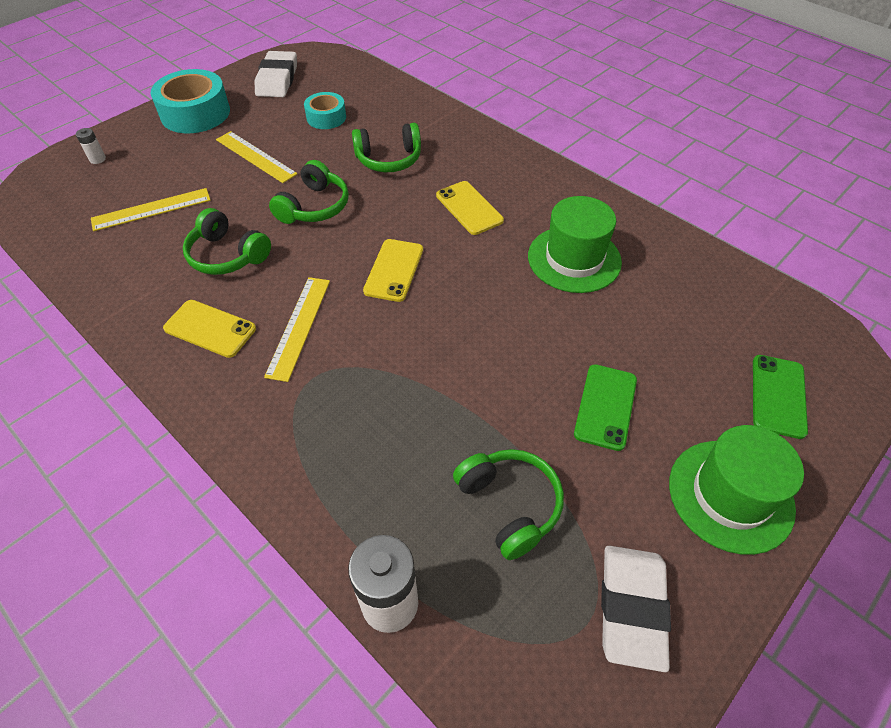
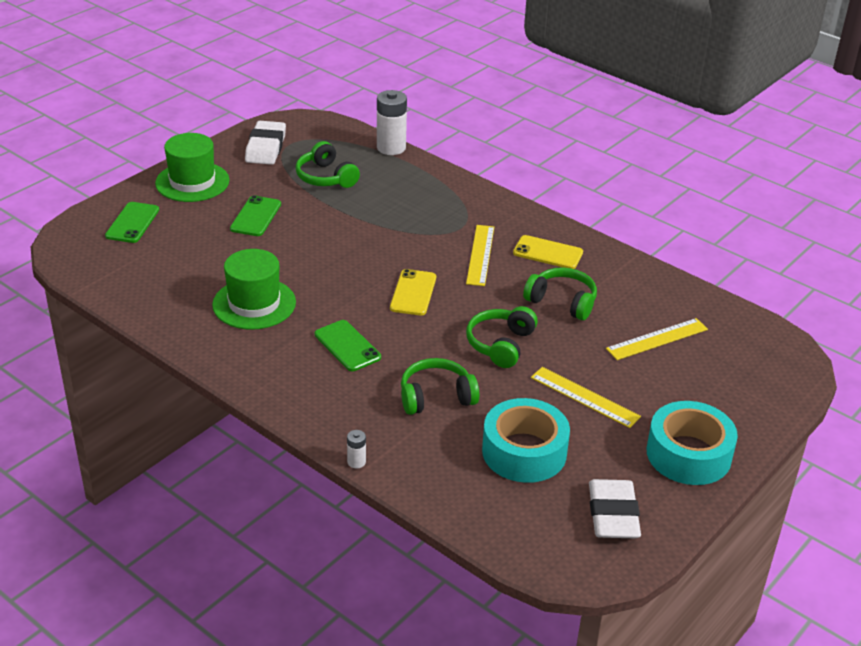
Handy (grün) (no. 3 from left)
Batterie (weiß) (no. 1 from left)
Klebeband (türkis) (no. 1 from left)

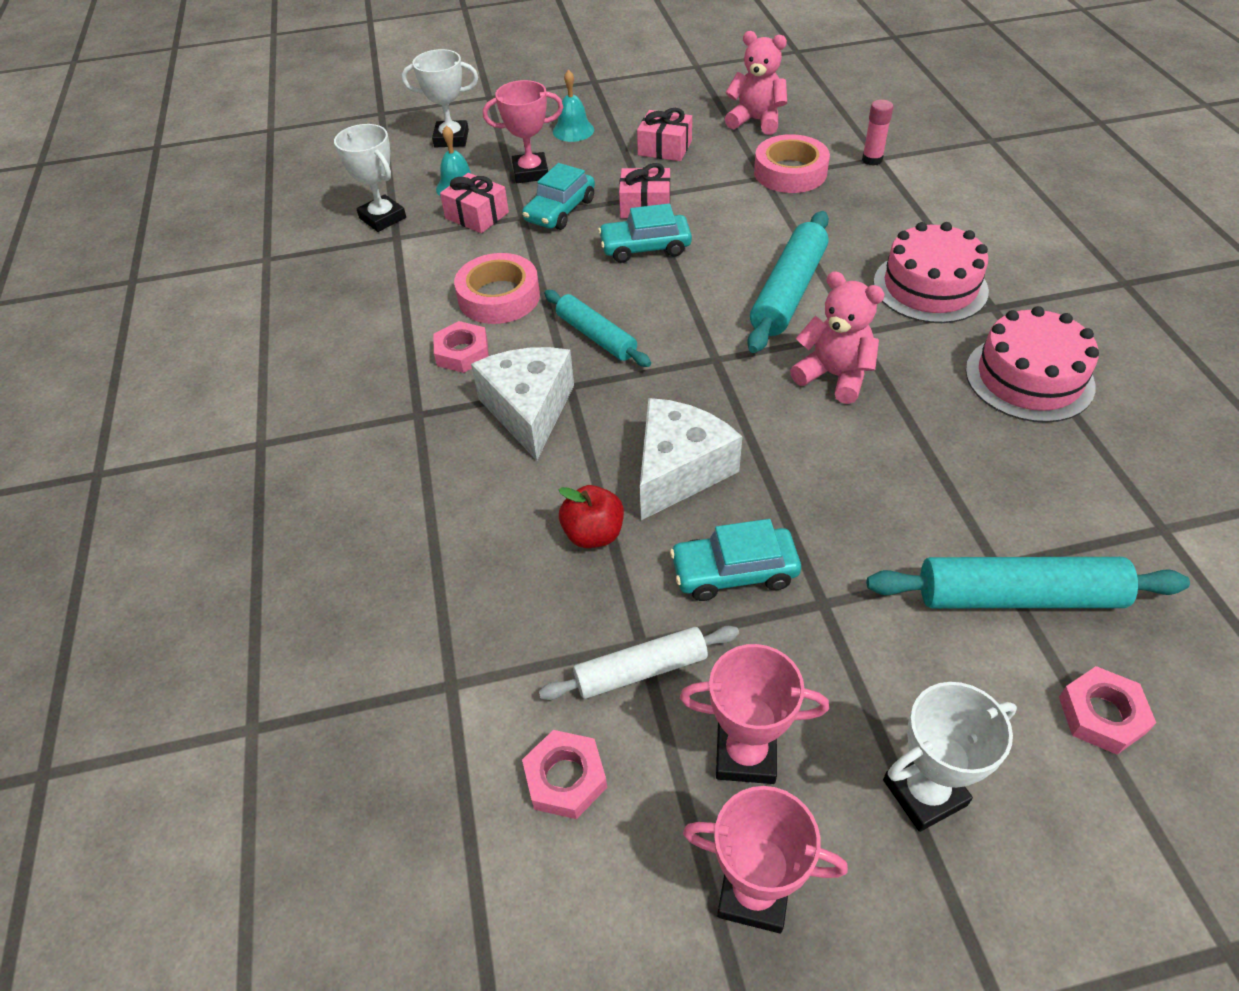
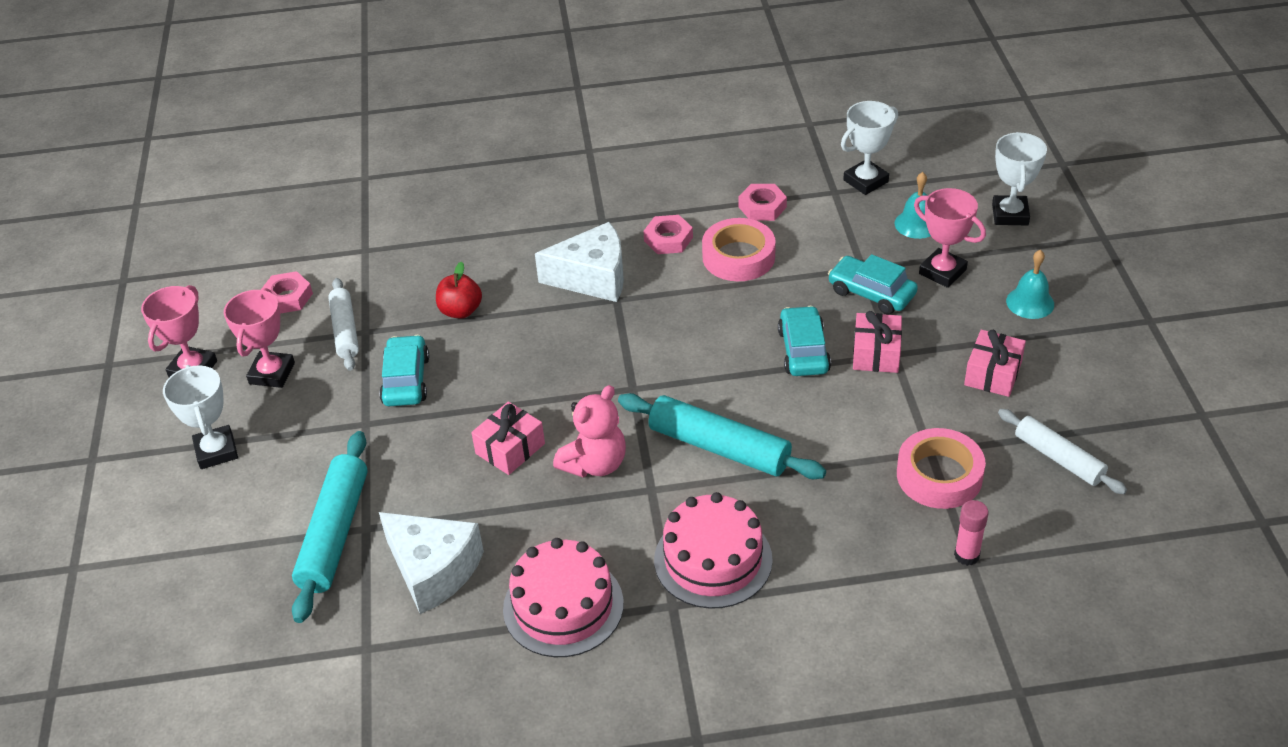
Käse (weiß) (no. 1 from left)
Geschenk (rosa) (no. 1 from left)
Sechskantmutter (rosa) (no. 3 from left)
Pokal (rosa) (no. 3 from left)
Nudelholz (weiß) (no. 2 from left)
Nudelholz (türkis) (no. 1 from left in the first image)

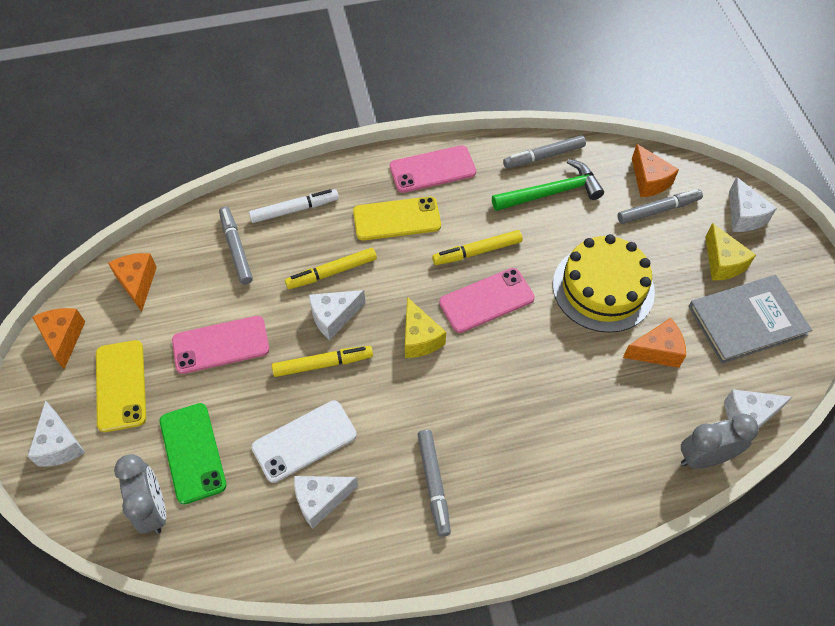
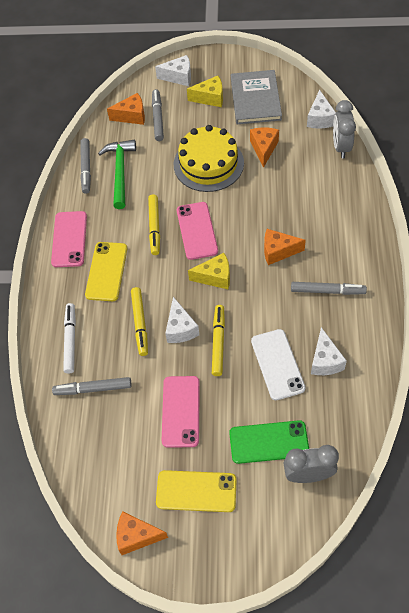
Käse (orange) (no. 4 from left)
Käse (weiß) (no. 1 from left in the first image)

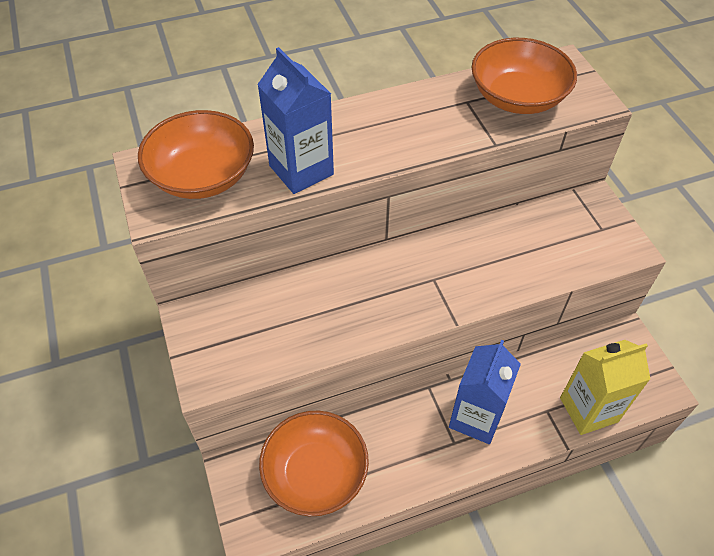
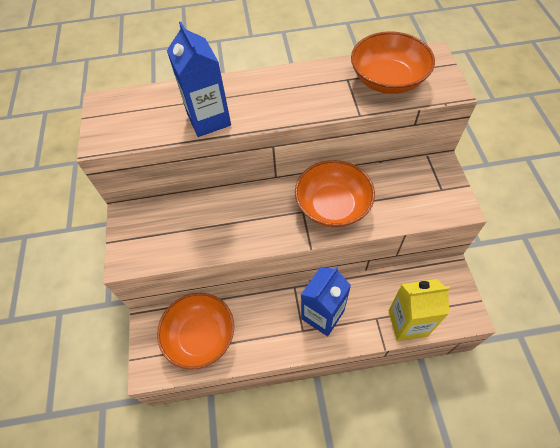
Schüssel (orange) (no. 2 from left)

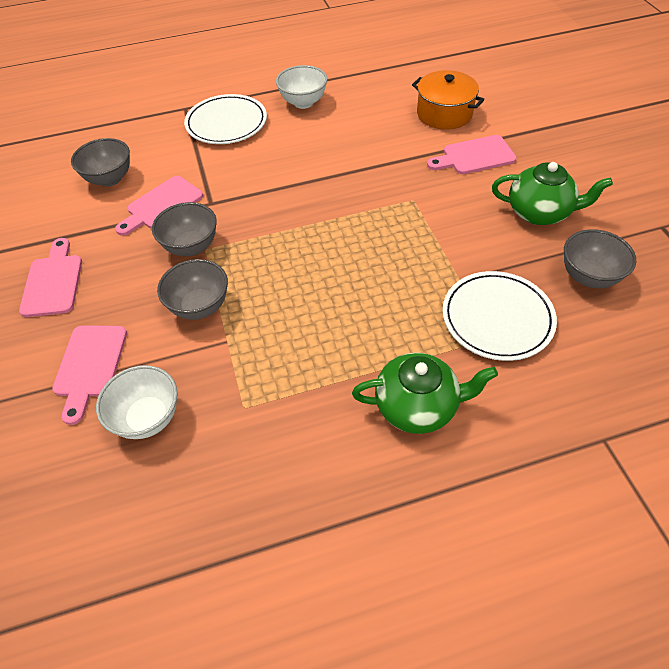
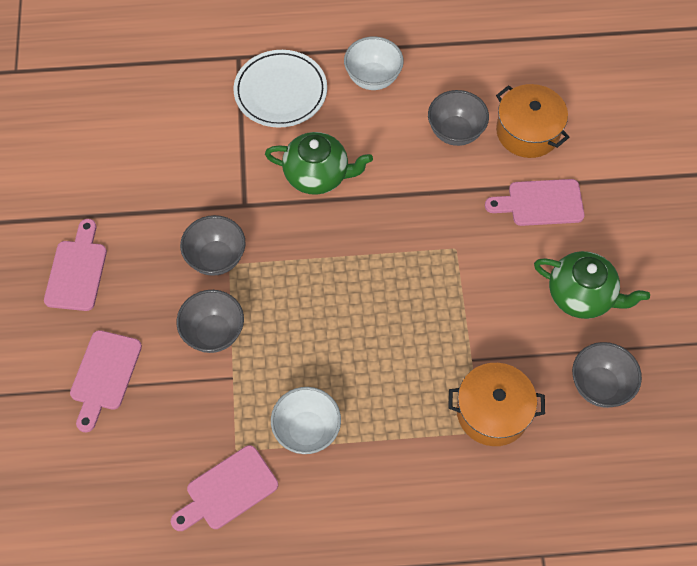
Schneidebrett (rosa) (no. 3 from left)
Teekanne (grün) (no. 1 from left)
Schüssel (weiß) (no. 1 from left)
Schüssel (grau) (no. 3 from left)
Kochtopf (orange) (no. 1 from left)

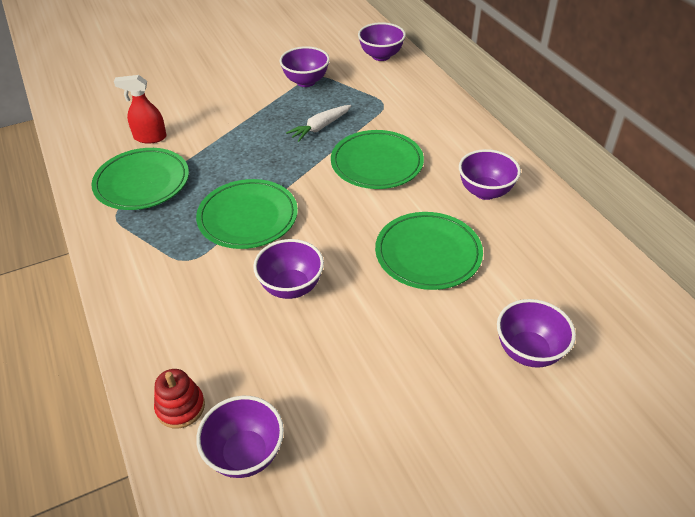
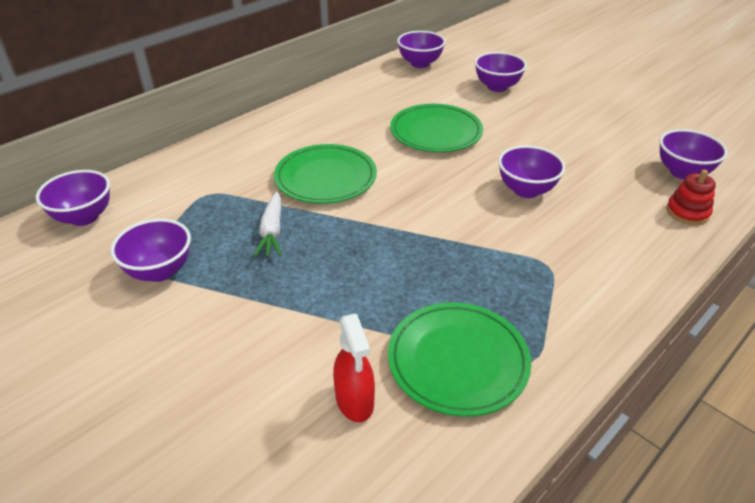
Karotte (weiß)
Schüssel (lila) (no. 3 from left)
Teller (grün) (no. 2 from left in the first image)

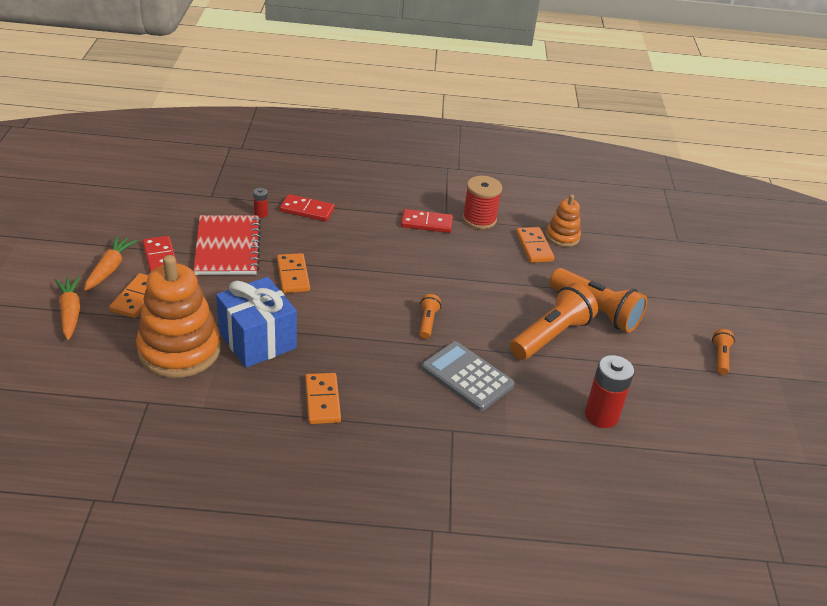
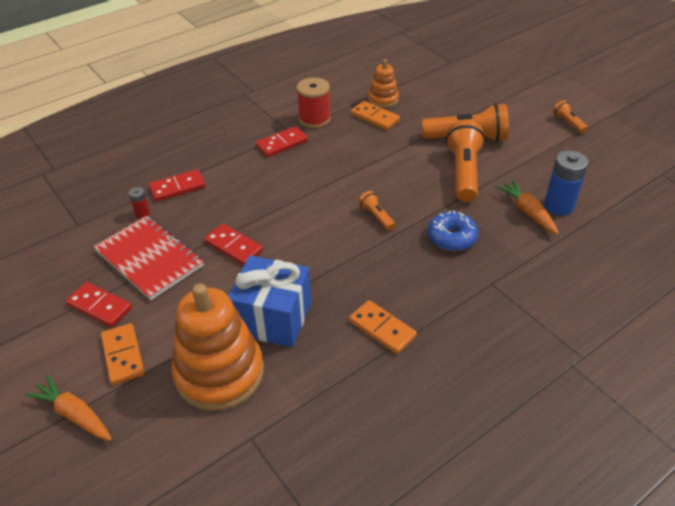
Dominostein (rot) (no. 3 from left)
Donut (blau)
Karotte (orange) (no. 2 from left)
Batterie (blau)

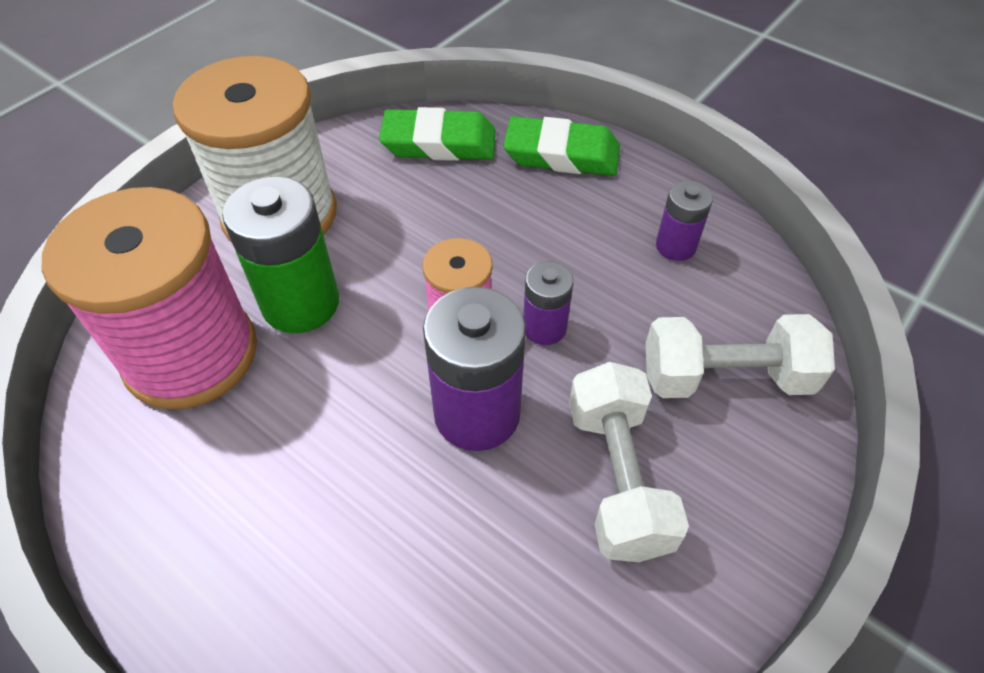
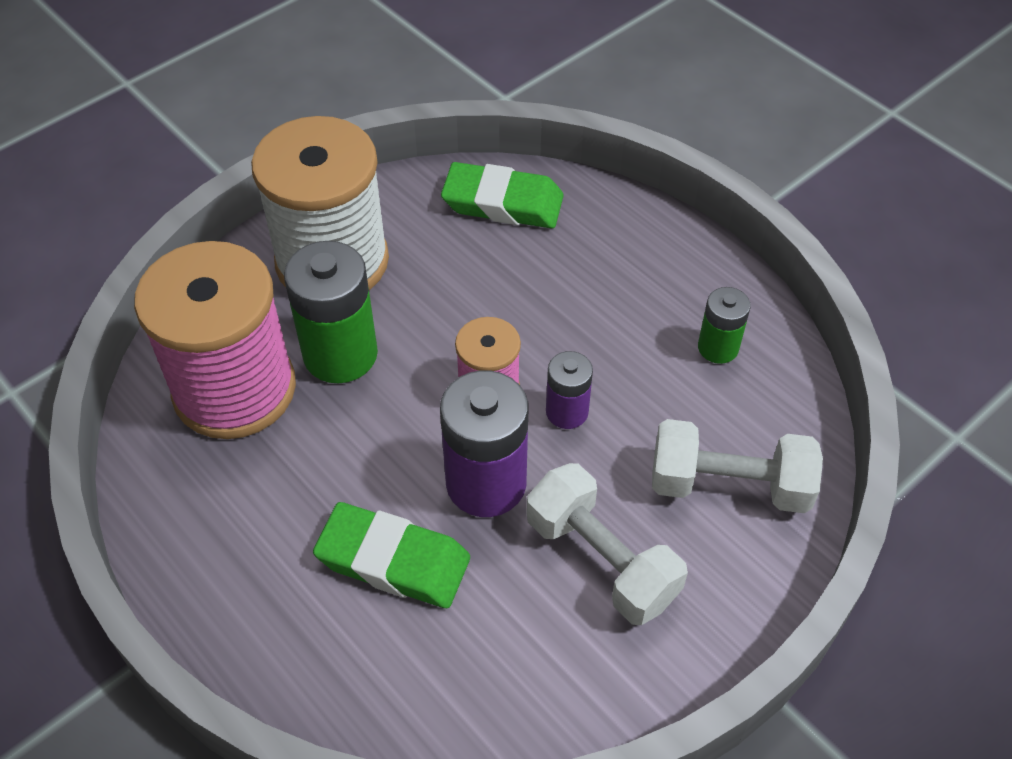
Radiergummi (grün) (no. 1 from left)
Hantel (weiß) (no. 1 from left)
Batterie (grün) (no. 2 from left)

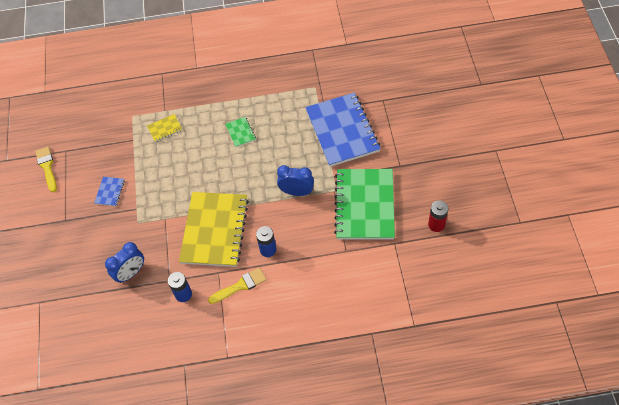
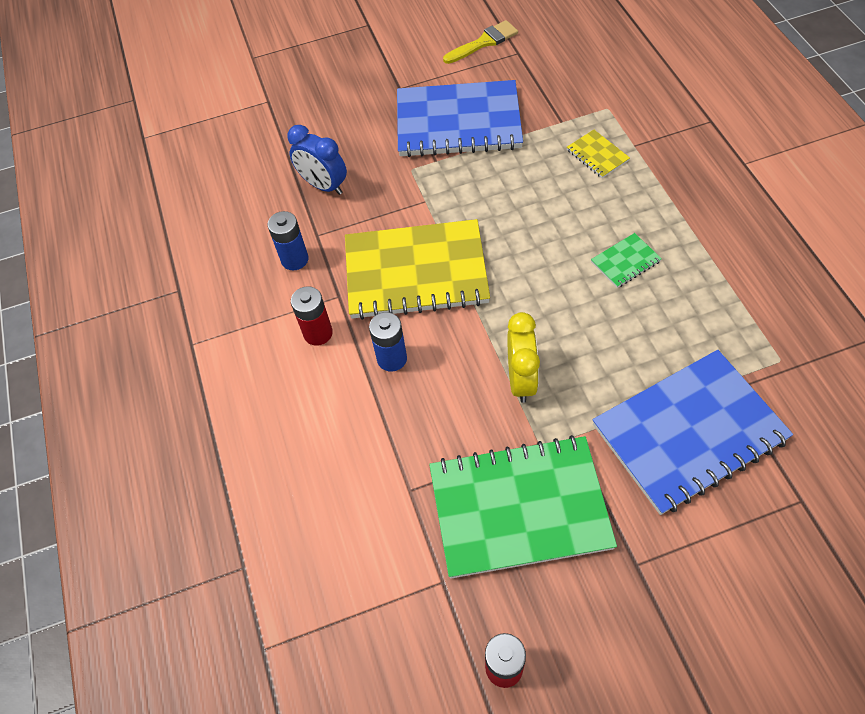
Batterie (rot) (no. 1 from left)
Notizbuch (blau) (no. 1 from left)
Wecker (gelb)

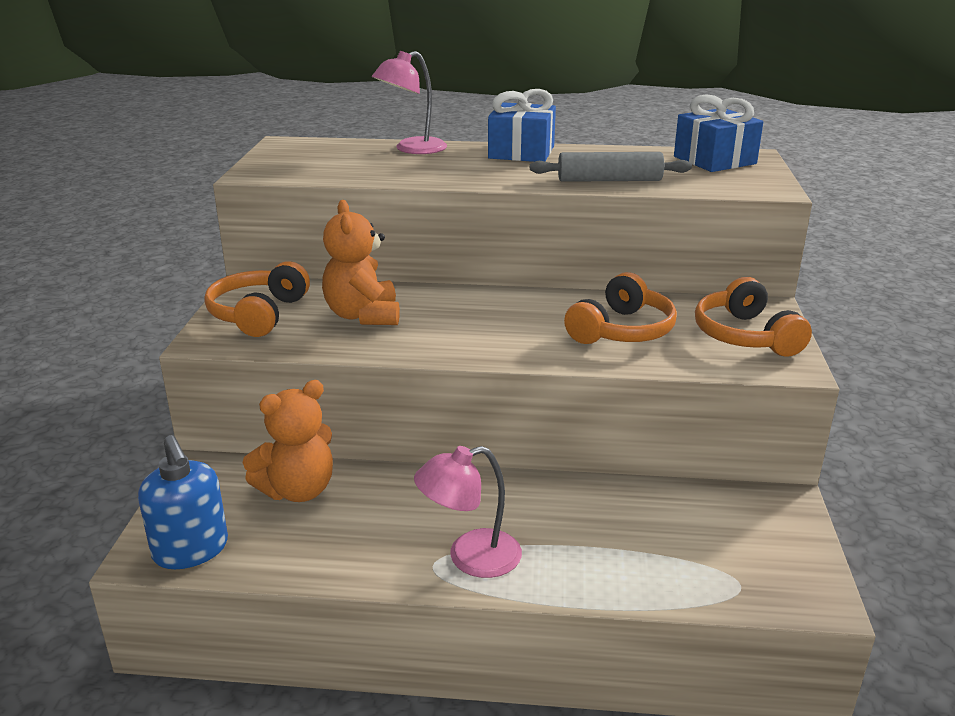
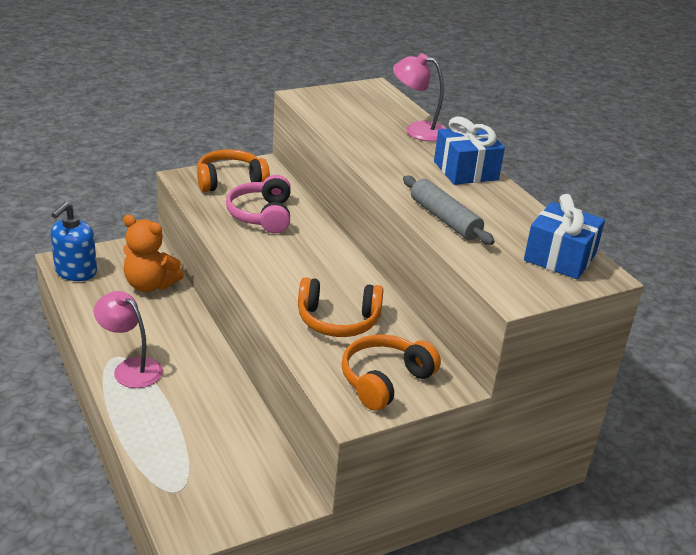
Kopfhörer (rosa)

